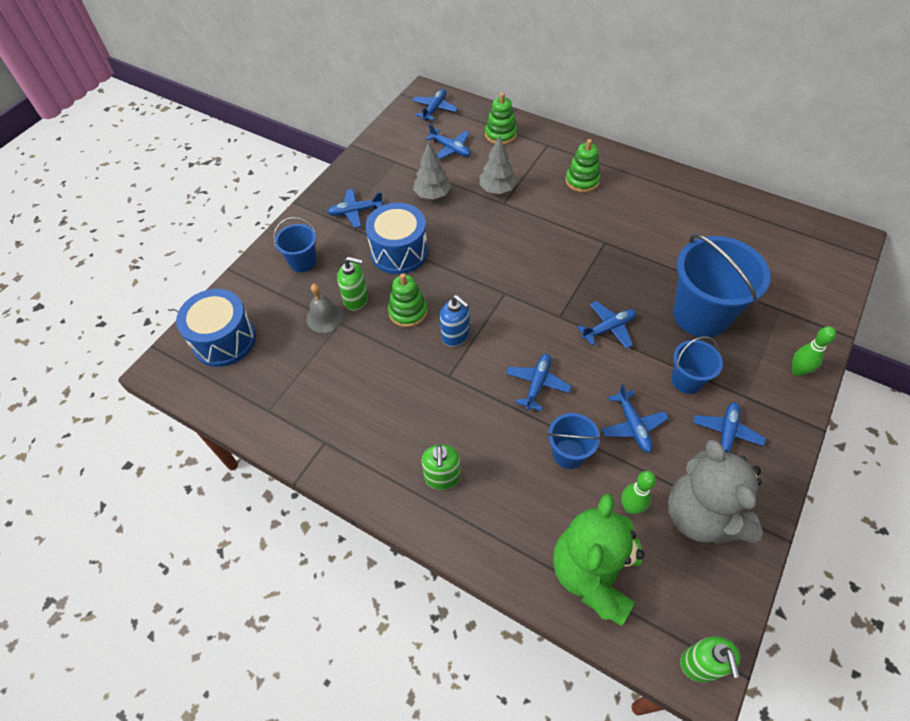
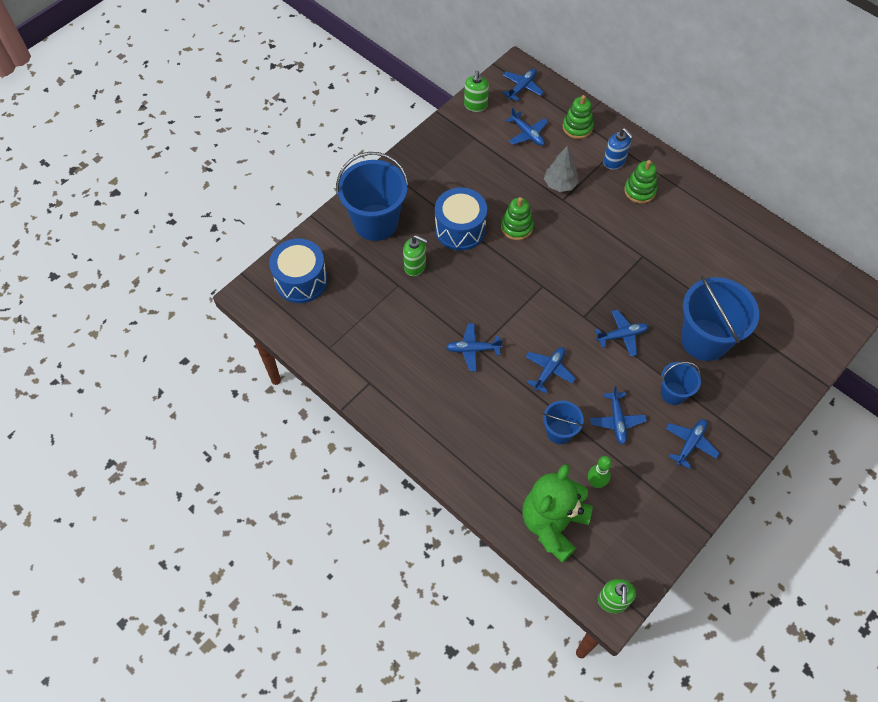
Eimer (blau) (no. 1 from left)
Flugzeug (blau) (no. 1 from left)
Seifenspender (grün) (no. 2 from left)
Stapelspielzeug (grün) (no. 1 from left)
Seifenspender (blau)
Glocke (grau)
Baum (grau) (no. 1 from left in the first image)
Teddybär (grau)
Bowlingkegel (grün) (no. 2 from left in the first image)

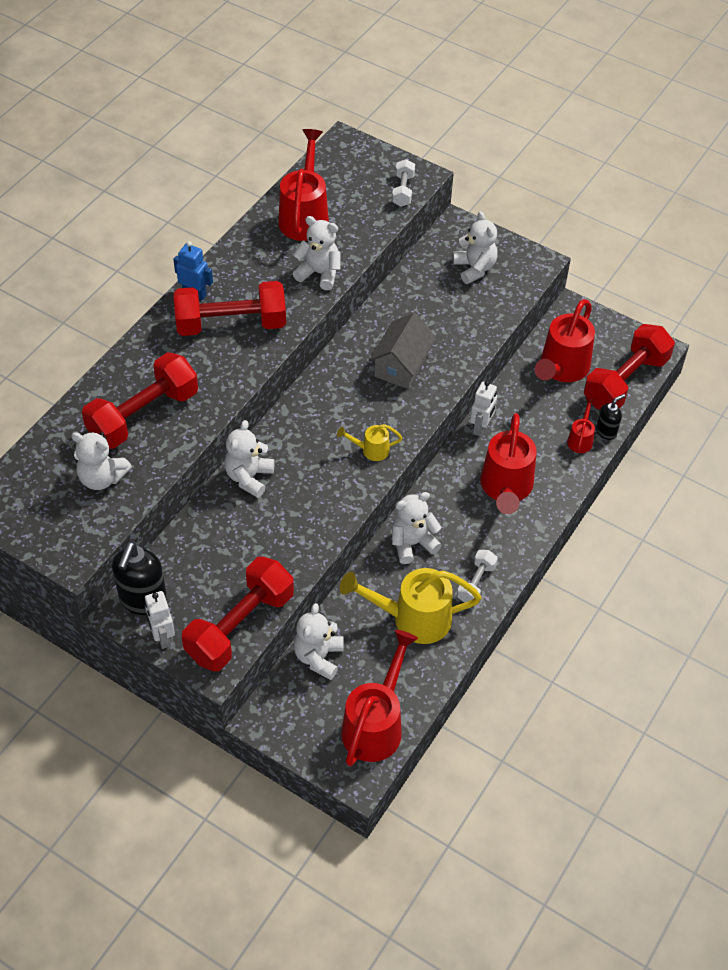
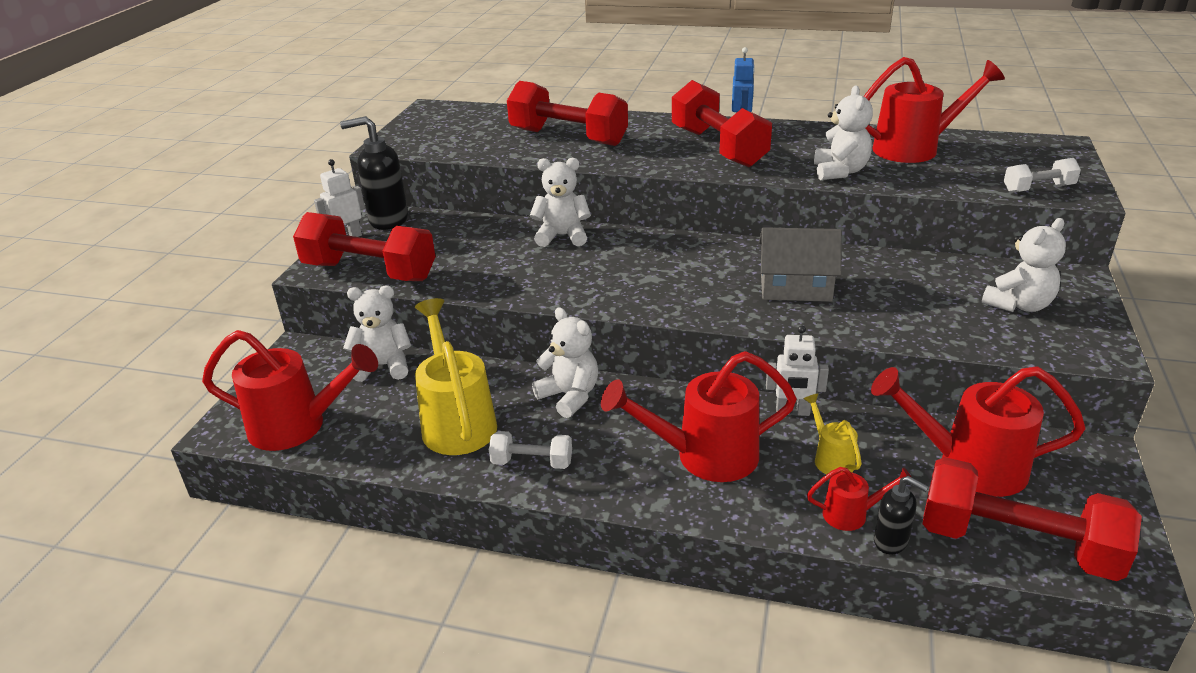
Gießkanne (gelb) (no. 2 from left)
Teddybär (weiß) (no. 1 from left in the first image)

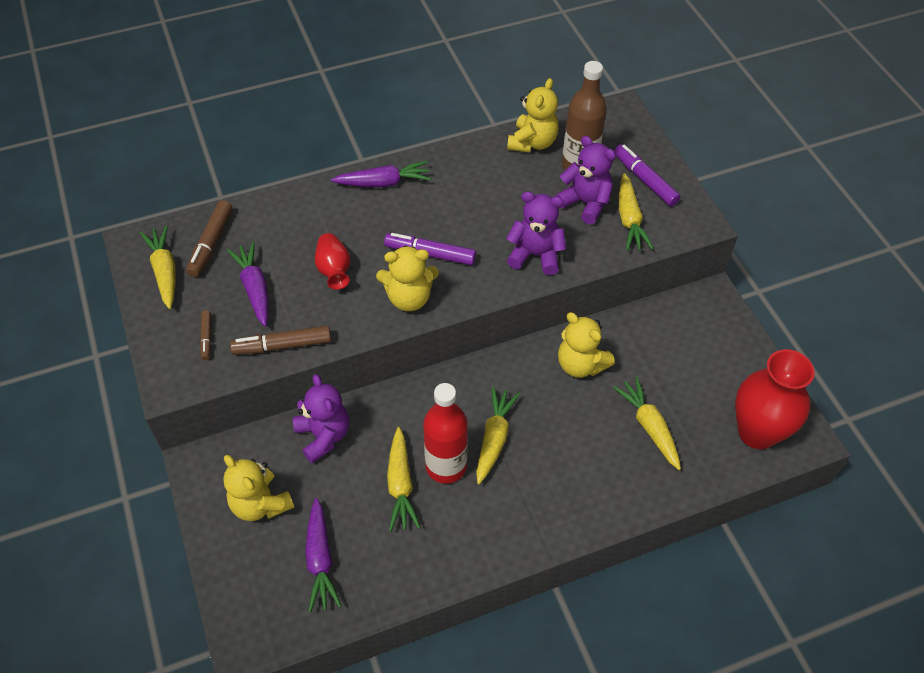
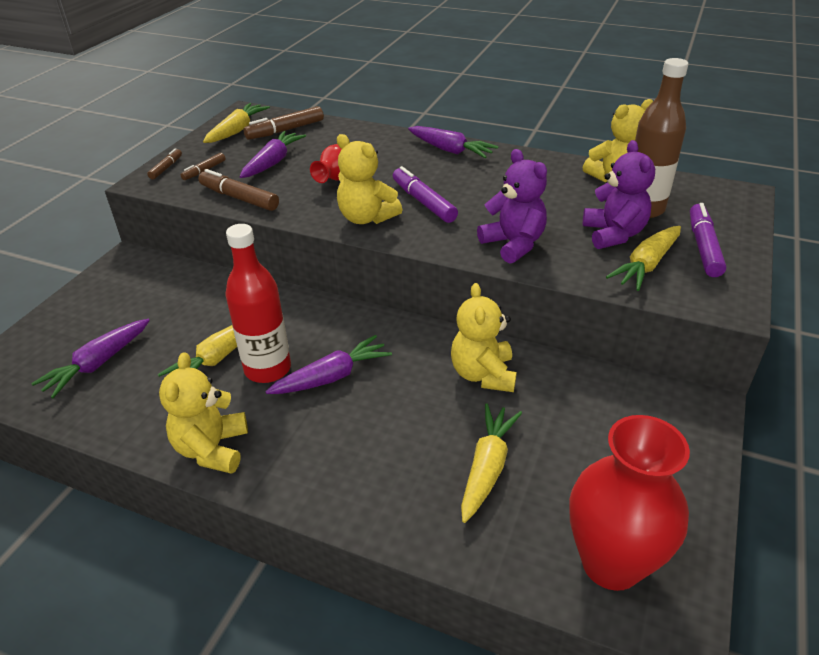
Filzstift (braun) (no. 1 from left)
Teddybär (gelb) (no. 1 from left)
Karotte (lila) (no. 3 from left)
Teddybär (lila) (no. 1 from left in the first image)

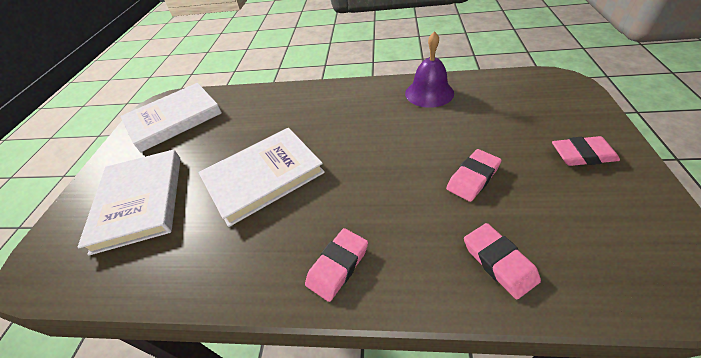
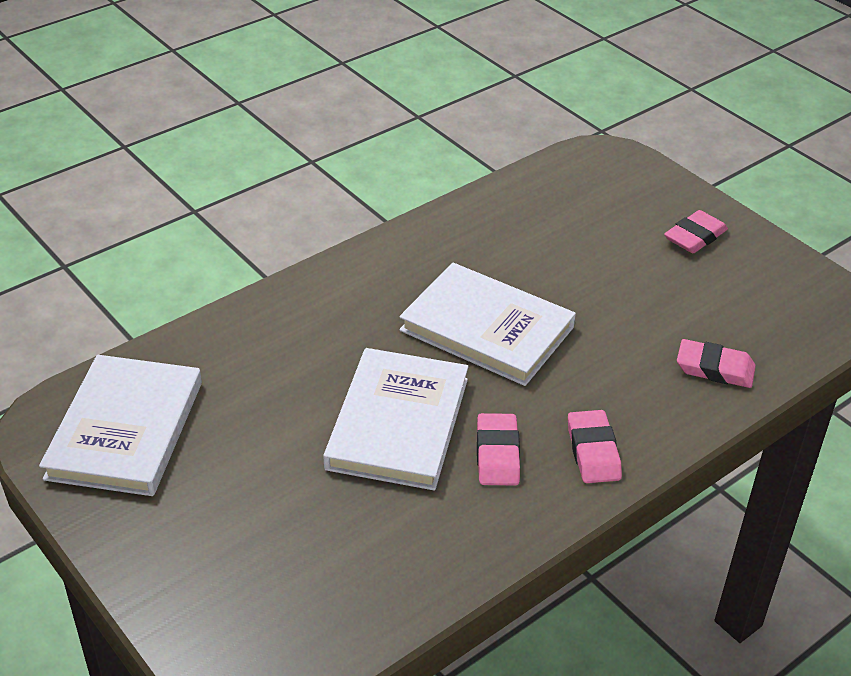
Buch (weiß) (no. 3 from left)
Radiergummi (rosa) (no. 1 from left)
Glocke (lila)

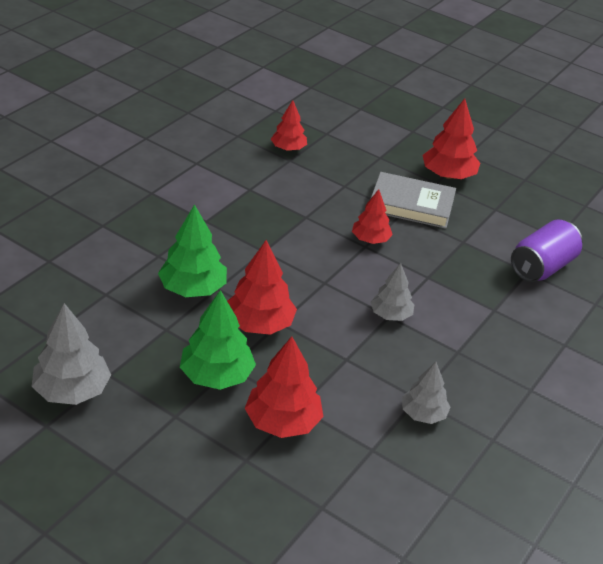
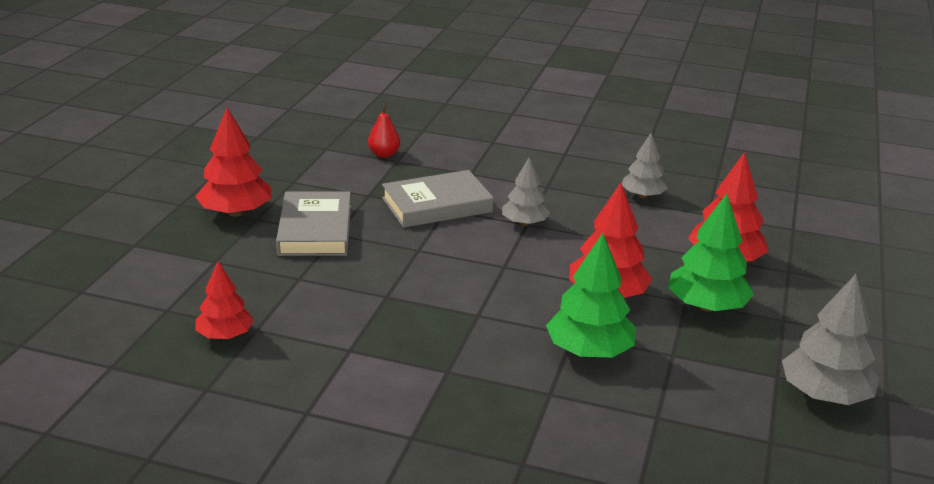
Birne (rot)
Buch (grau) (no. 2 from left)
Baum (rot) (no. 4 from left in the first image)

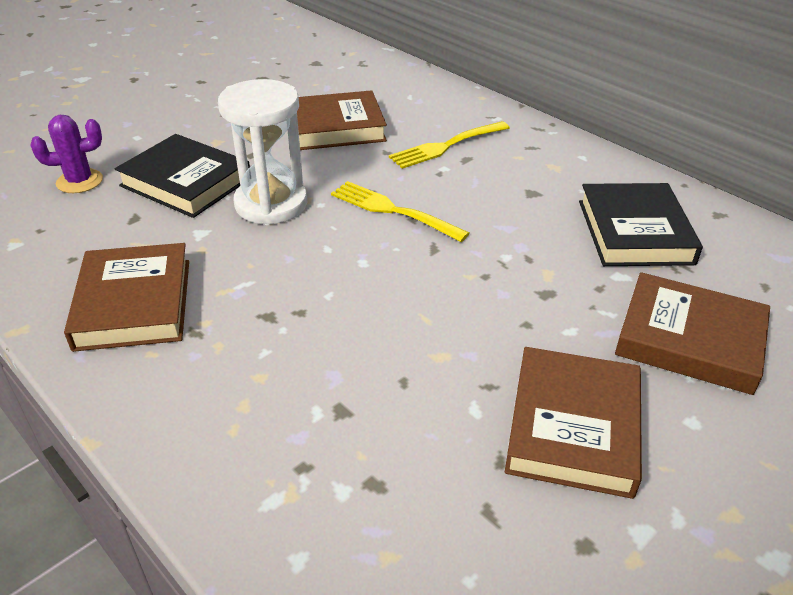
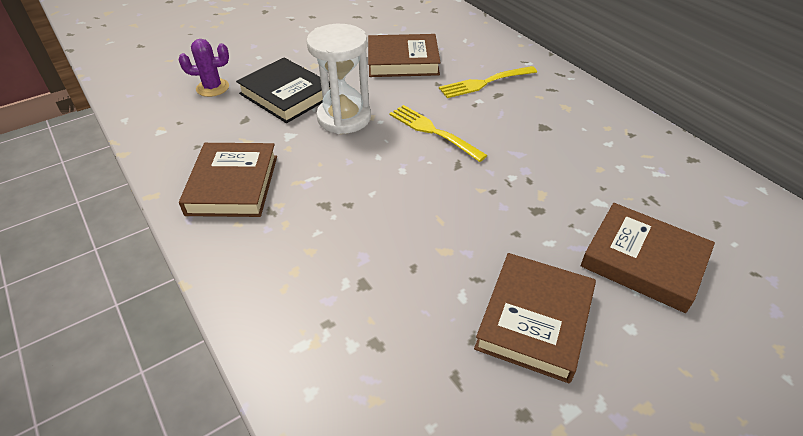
Buch (schwarz) (no. 2 from left in the first image)

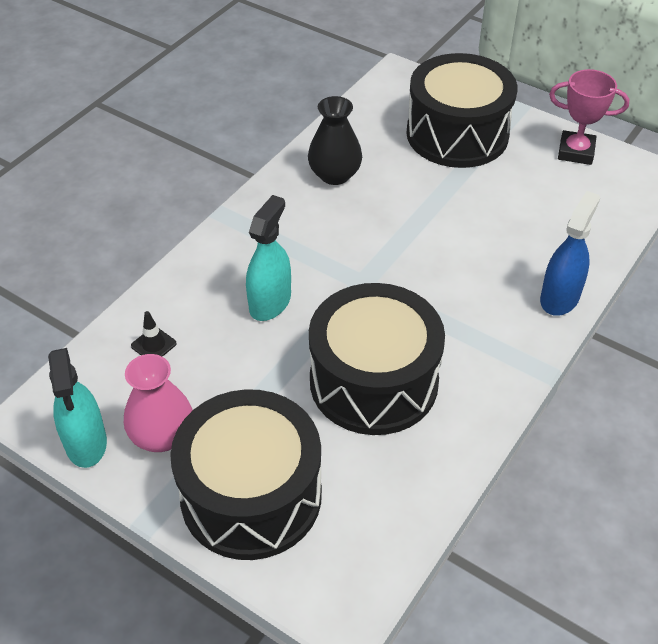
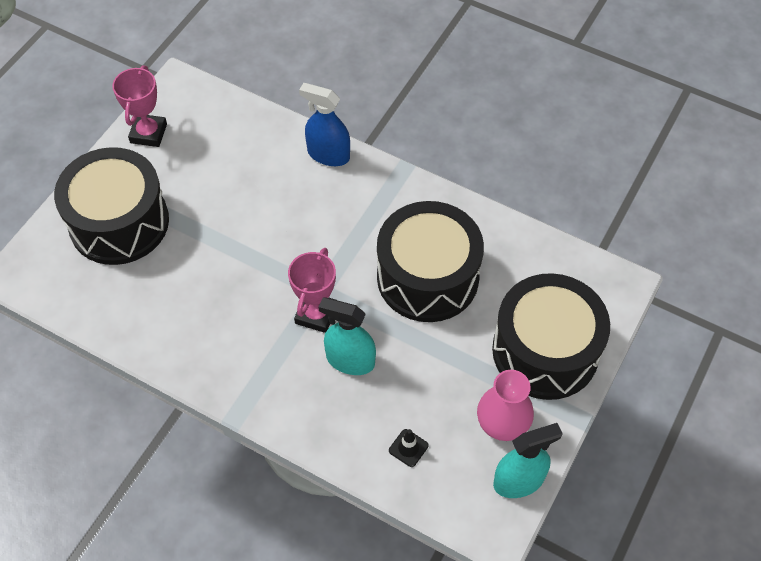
Pokal (rosa) (no. 2 from left)
Vase (schwarz)

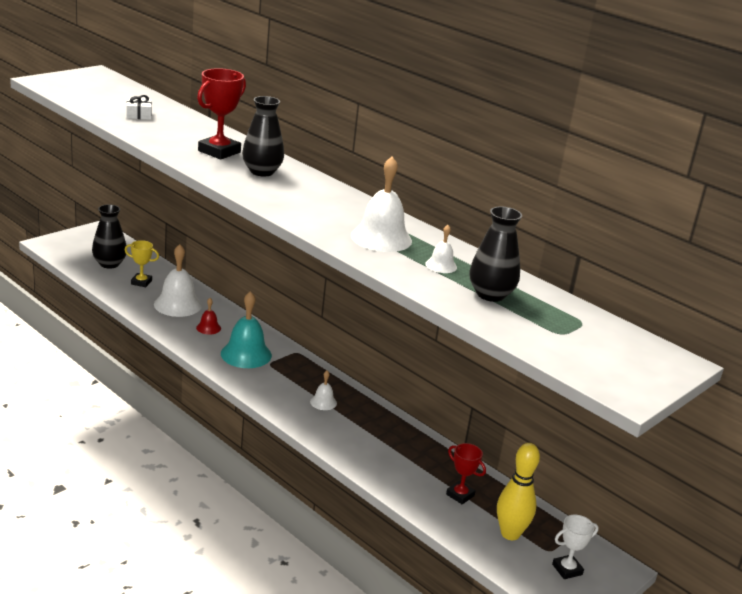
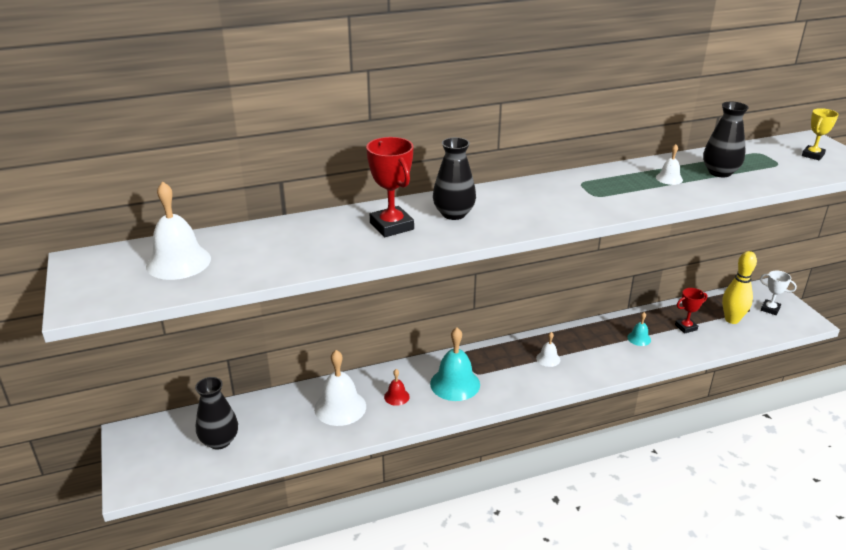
Glocke (weiß) (no. 1 from left)
Glocke (türkis) (no. 2 from left)
Pokal (weiß)
Pokal (gelb)
Geschenk (weiß)

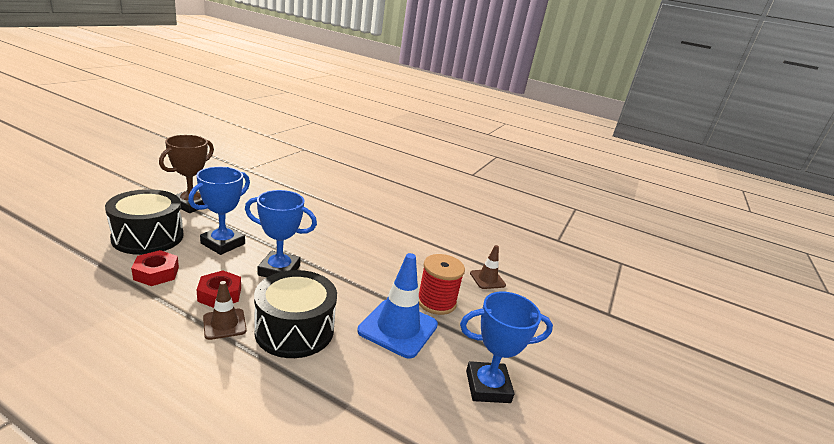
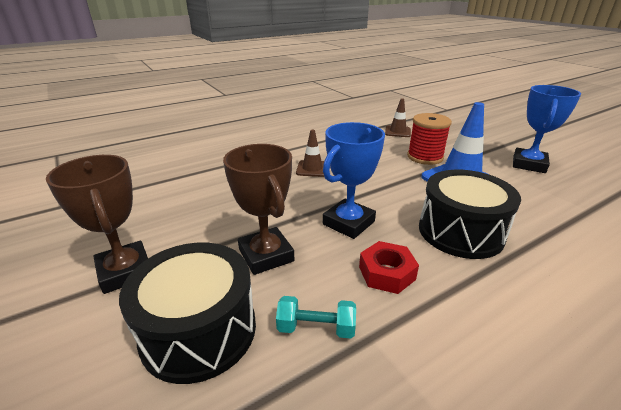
Pokal (braun) (no. 2 from left)
Hantel (türkis)
Leitkegel (braun) (no. 1 from left)

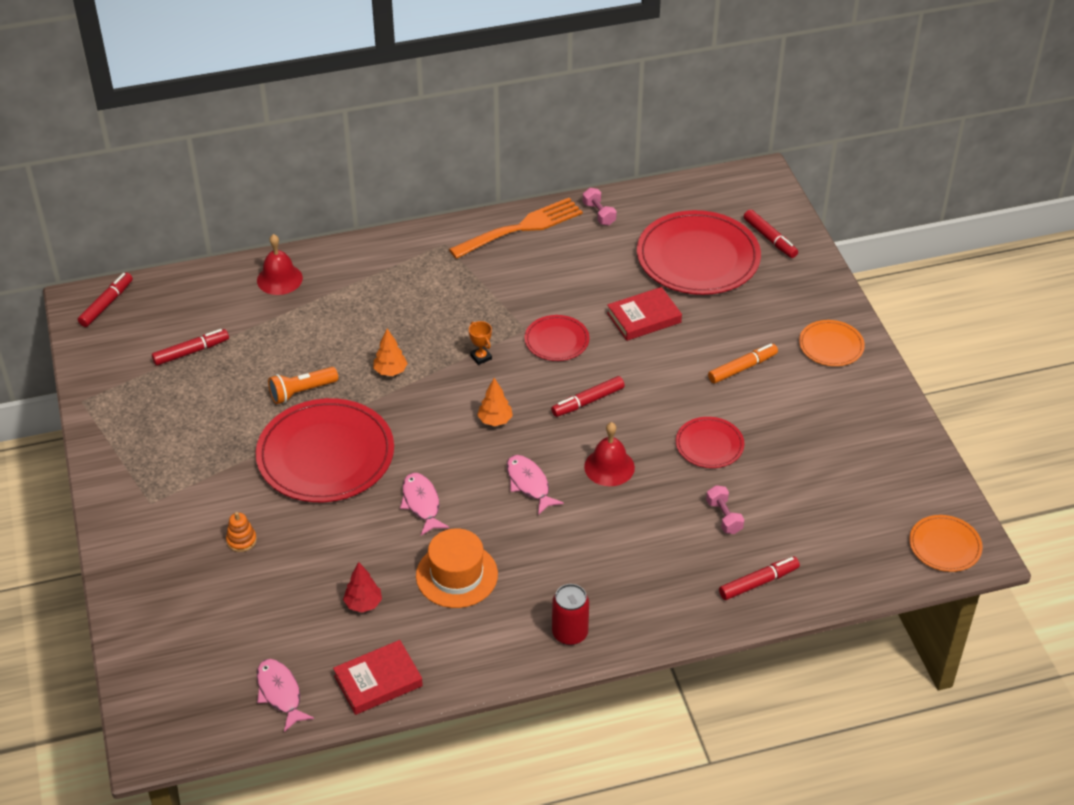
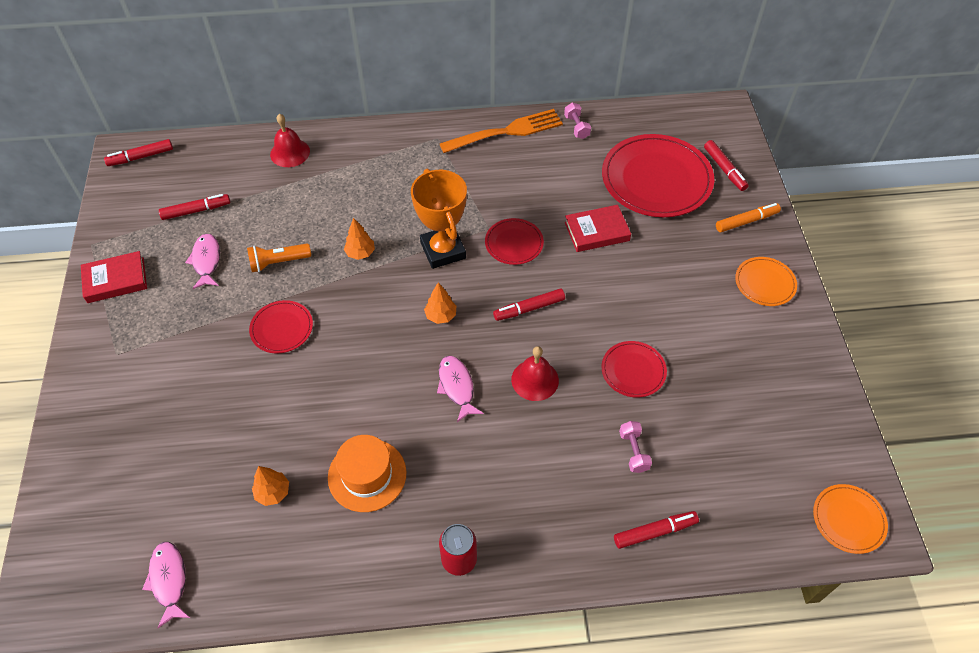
Buch (rot) (no. 1 from left)
Filzstift (rot) (no. 1 from left)
Fisch (rosa) (no. 2 from left)
Teller (rot) (no. 1 from left)
Baum (orange) (no. 1 from left)
Pokal (orange)
Filzstift (orange)
Stapelspielzeug (orange)

